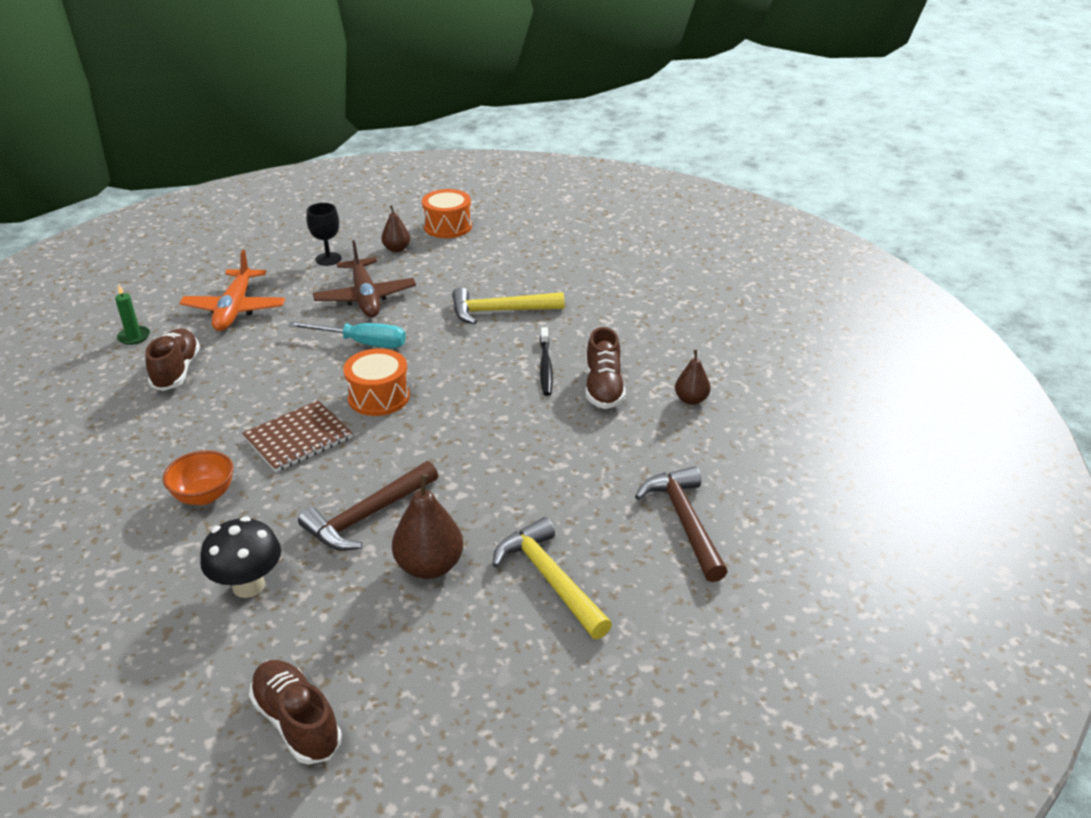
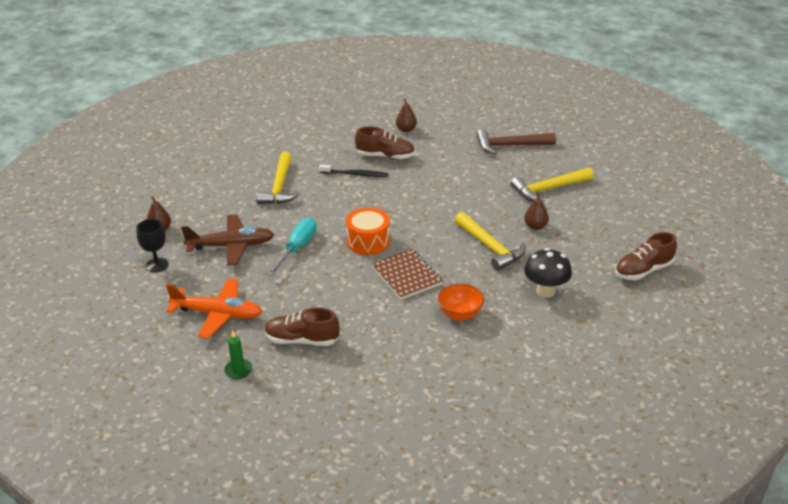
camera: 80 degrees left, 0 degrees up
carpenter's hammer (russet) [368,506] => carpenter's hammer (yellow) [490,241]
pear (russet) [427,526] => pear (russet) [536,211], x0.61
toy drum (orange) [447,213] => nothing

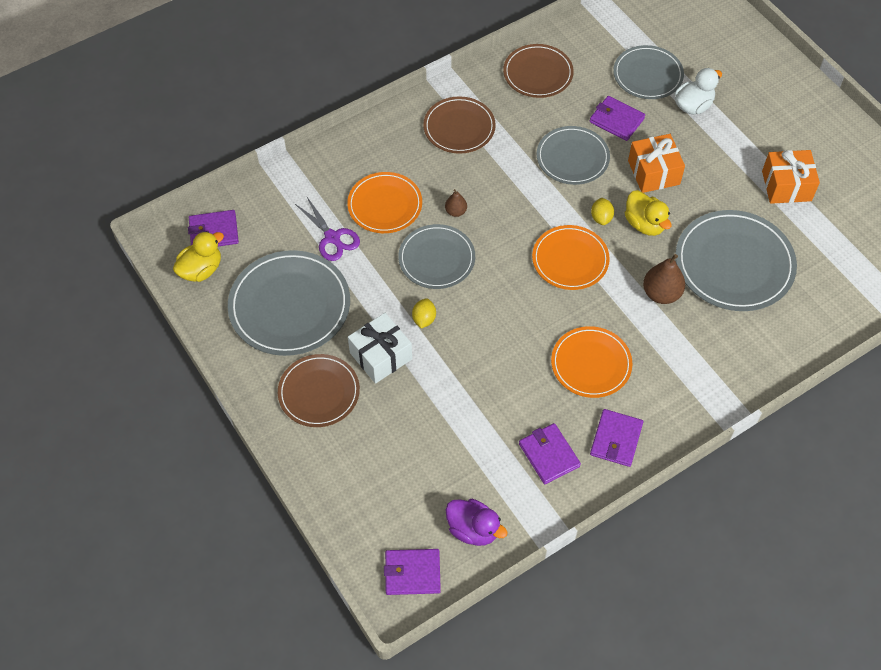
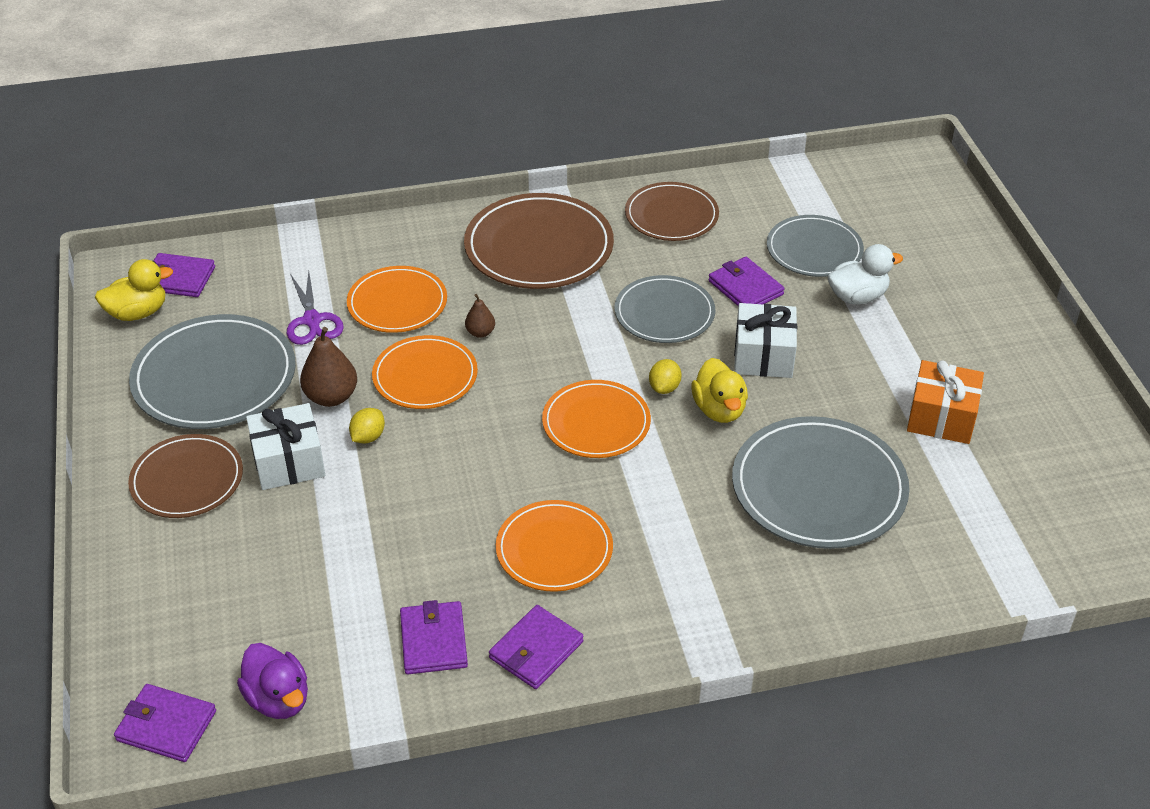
camera: 20 degrees right, 15 degrees down
pear (russet) [664,279] => pear (russet) [328,367], moved
flat dish (ash-grey) [436,256] => flat dish (orange) [425,372]
flat dish (russet) [459,125] => flat dish (russet) [539,241], x1.55
present (orange) [656,163] => present (snow-white) [765,340]

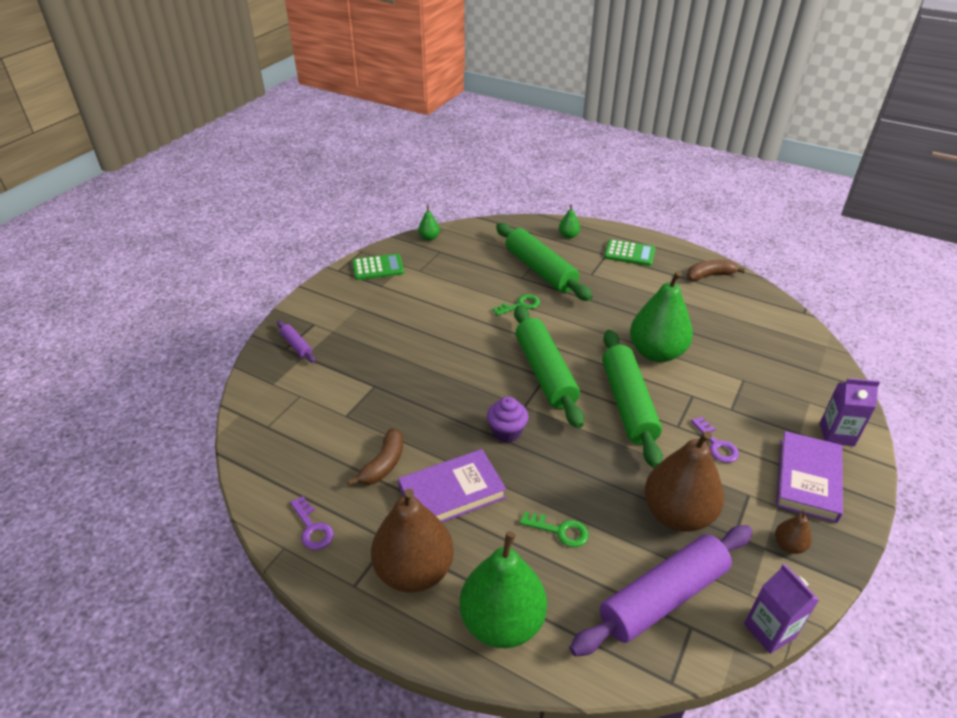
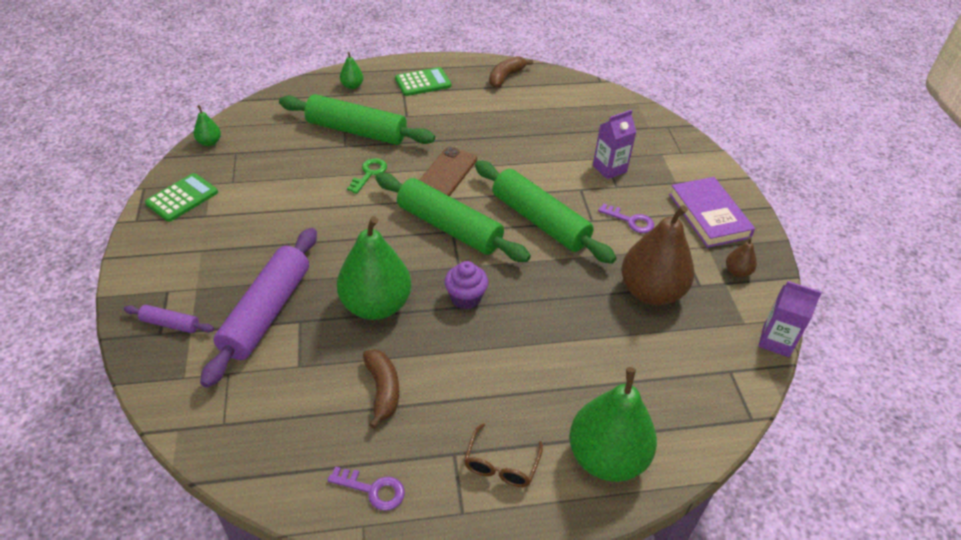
camera: 40 degrees left, 5 degrees up
dough roller (purple) [661,591] => dough roller (purple) [258,308], moved
pear (leaf-green) [661,316] => pear (leaf-green) [374,268], moved
nothing => phone (russet) [448,171]
pear (russet) [412,540] => eyeglasses (russet) [503,455]
juice carton (purple) [850,412] => juice carton (purple) [615,144], moved
hardcover (purple) [452,485] => nothing
door key (leaf-green) [554,529] => nothing

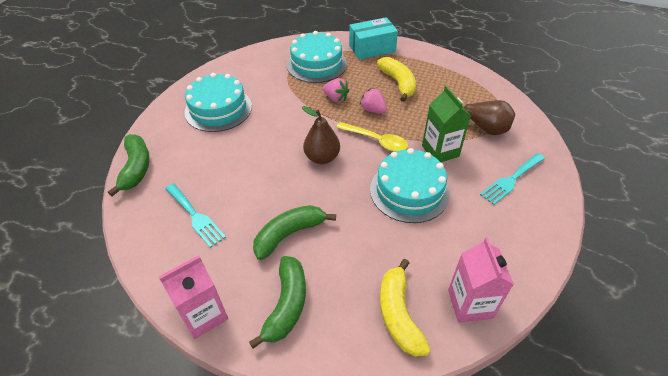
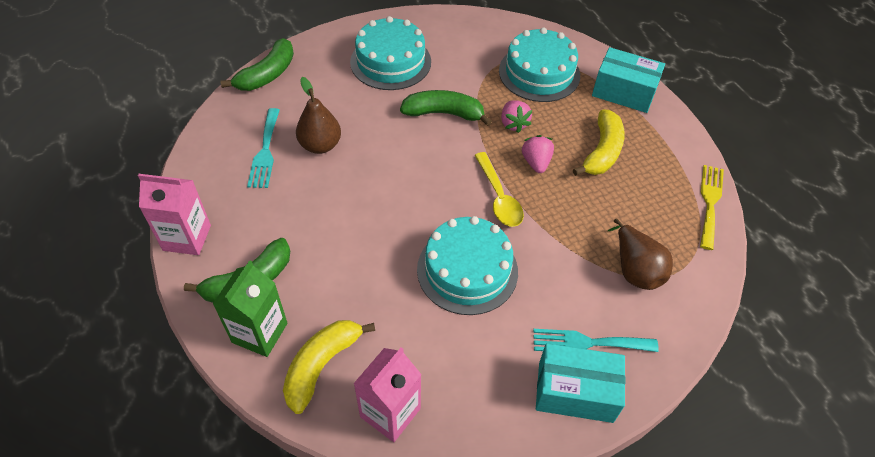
camera: 40 degrees right, 5 degrees up
juice carton (leaf-green) [446,124] => juice carton (leaf-green) [250,308], moved
pear (russet) [321,135] => pear (russet) [318,115], moved
banana (leaf-green) [294,232] => banana (leaf-green) [446,108], moved
nothing => box (aqua) [580,383]
nothing => dinner fork (yellow) [712,207]

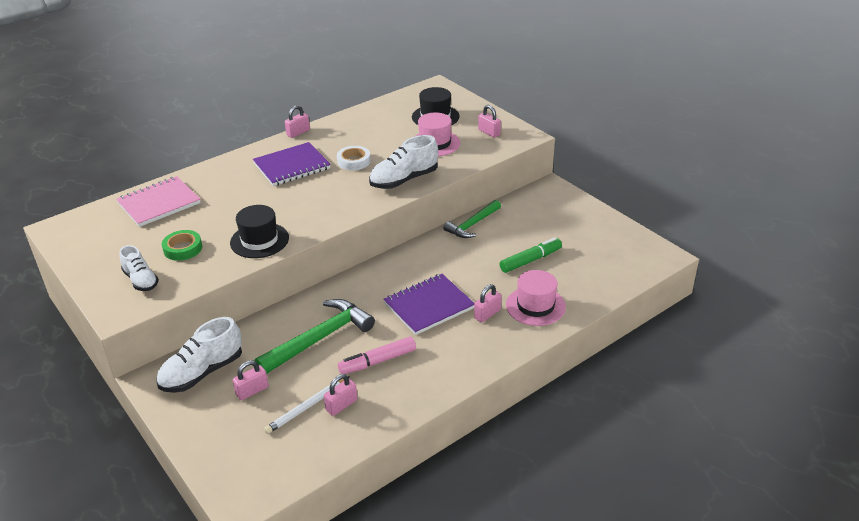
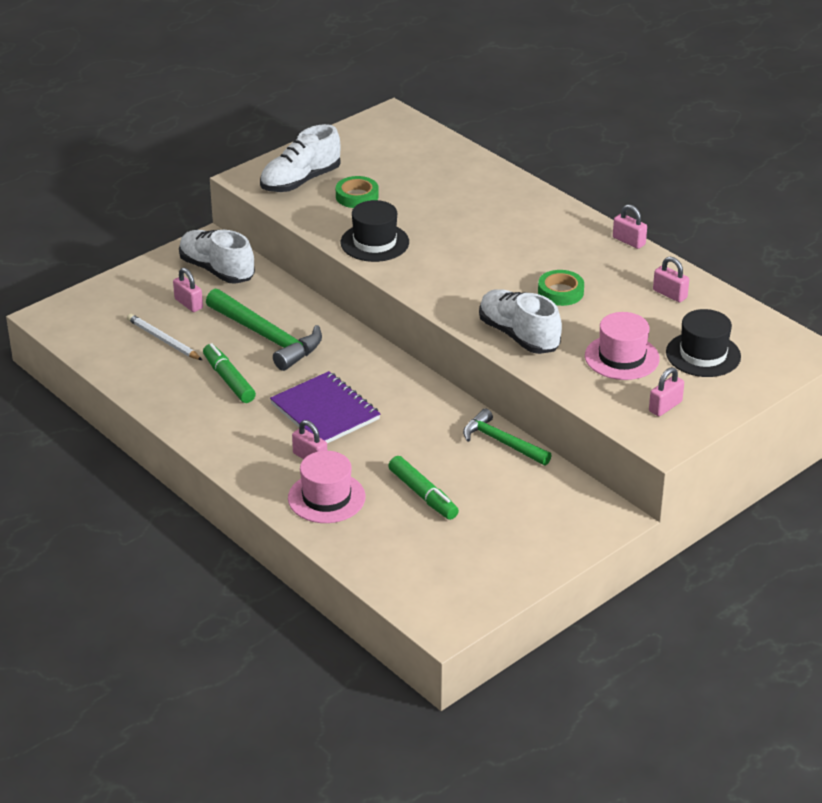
camera: 85 degrees right, 0 degrees up
felt pen (pink) [377,355] => felt pen (leaf-green) [229,373]
lace-up shoe (snow-white) [139,268] => lace-up shoe (snow-white) [300,158], x1.57
tape (snow-white) [354,158] => tape (leaf-green) [561,288]
lock (pink) [340,395] => lock (pink) [671,279], moved
exercise book (pink) [158,201] => nothing
exercise book (purple) [292,164] => nothing

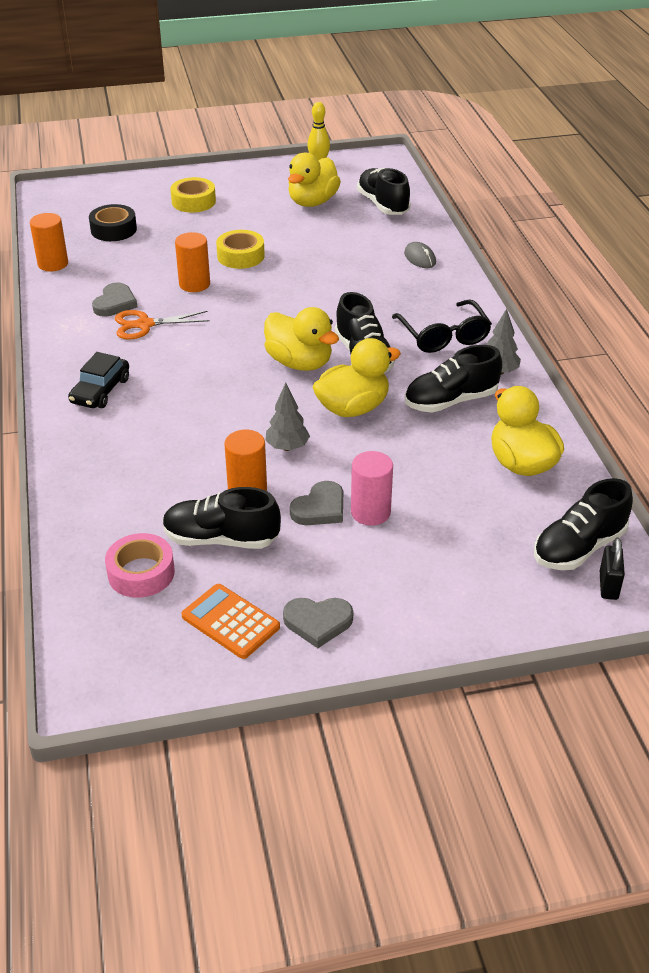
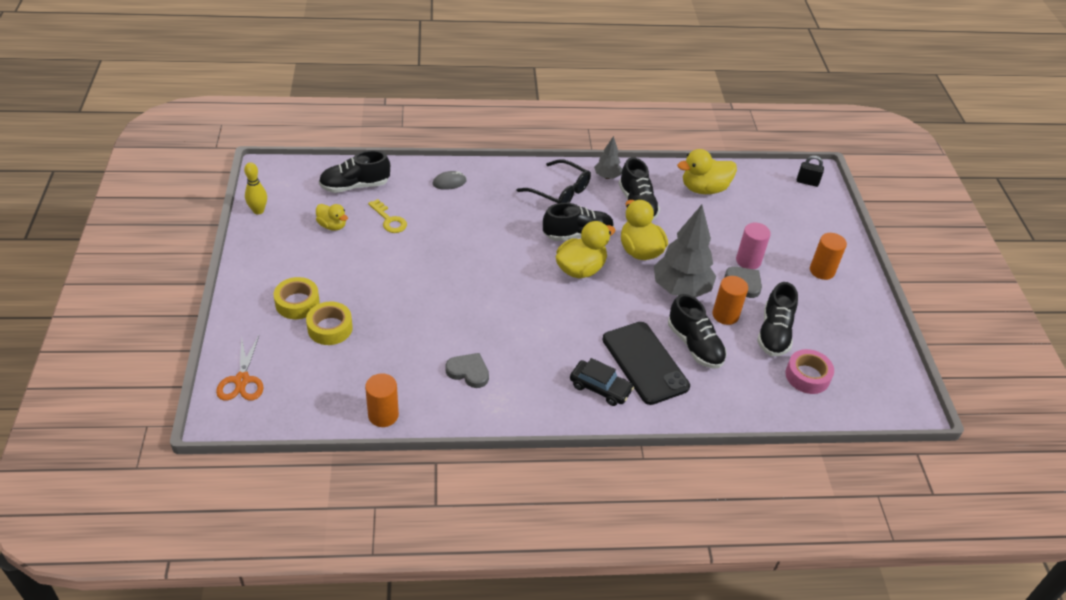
camera: 85 degrees left, 5 degrees up
shears (orange) [162,325] => shears (orange) [239,368], moved
tape (yellow) [240,249] => tape (yellow) [329,323], moved
duck (yellow) [314,179] => duck (yellow) [332,217], x0.59
nothing => door key (yellow) [387,216]
eyeglasses (ebony) [442,326] => eyeglasses (ebony) [554,181], 45 degrees clockwise
nothing => phone (ebony) [646,363]
fir tree (ash-grey) [287,417] => fir tree (ash-grey) [685,251], x1.99
lace-up shoe (ebony) [583,524] => lace-up shoe (ebony) [697,331], moved
solid cylinder (orange) [192,262] => solid cylinder (orange) [828,256], moved
tape (ebony) [113,222] => nothing
calculator (orange) [230,621] => nothing
love heart (ash-grey) [318,623] => nothing

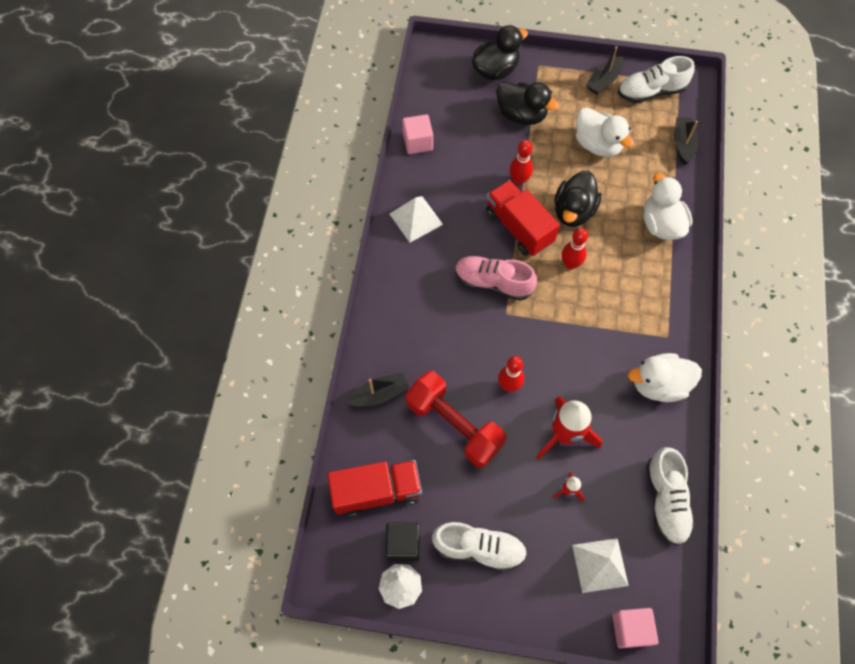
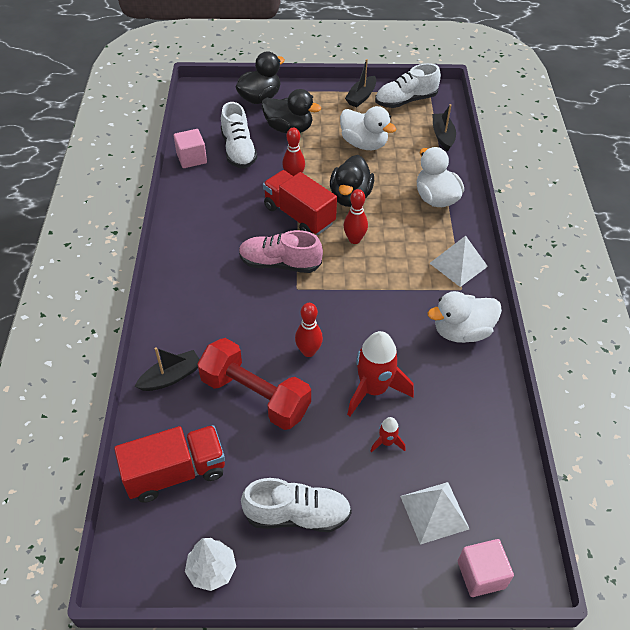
camera: 10 degrees left, 15 degrees down
lace-up shoe (snow-white) [670,496] => lace-up shoe (snow-white) [239,135], moved
solid pyramid (snow-white) [416,219] => solid pyramid (snow-white) [458,261], moved
block (ebony) [402,542] => nothing

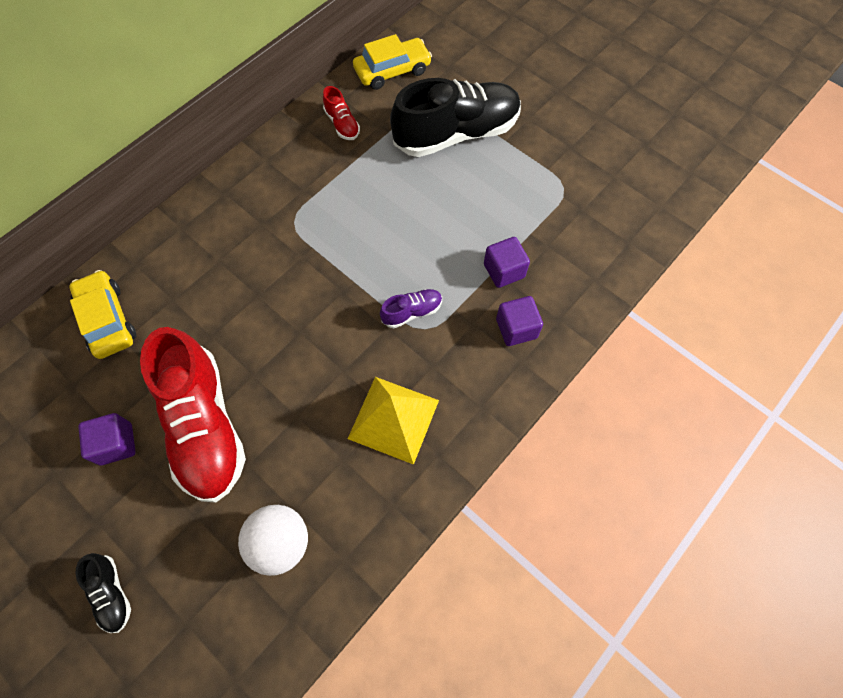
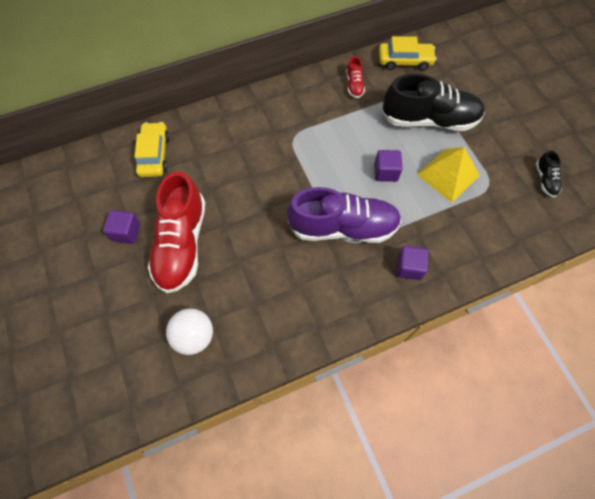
camera: 25 degrees right, 0 degrees up
lace-up shoe (purple) [411,308] => lace-up shoe (purple) [344,215], x2.34
block (purple) [507,262] => block (purple) [388,166], moved
solid pyramid (yellow) [393,421] => solid pyramid (yellow) [448,175], moved
lace-up shoe (ebony) [103,593] => lace-up shoe (ebony) [549,173], moved

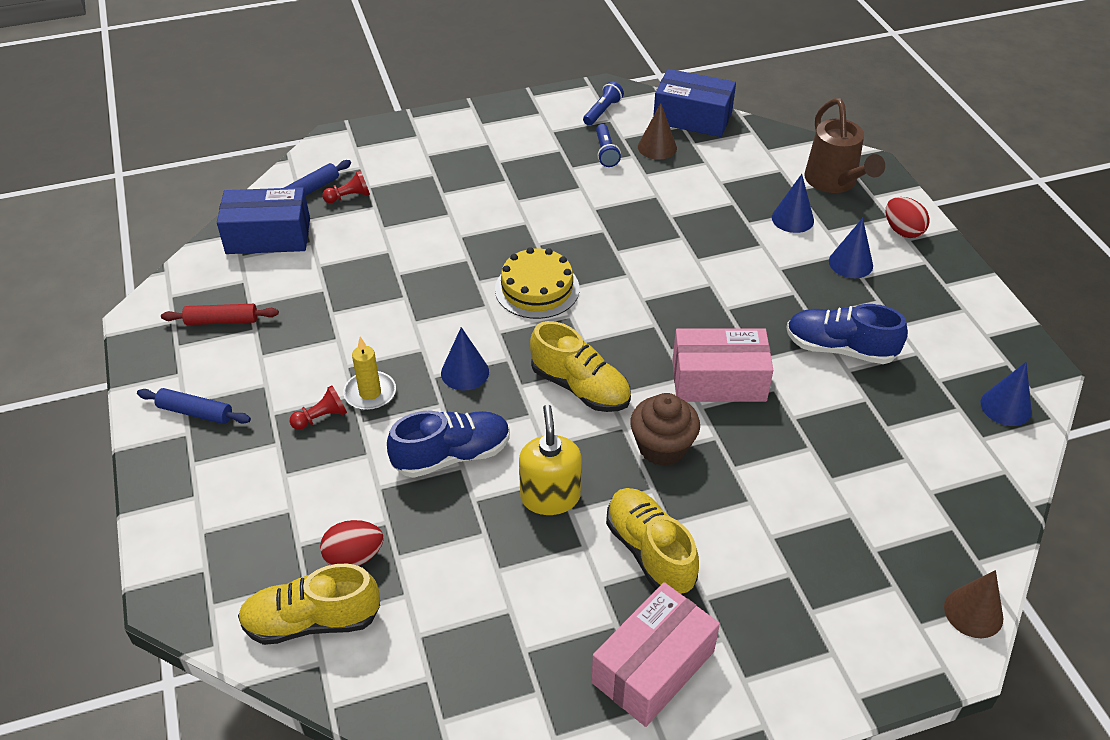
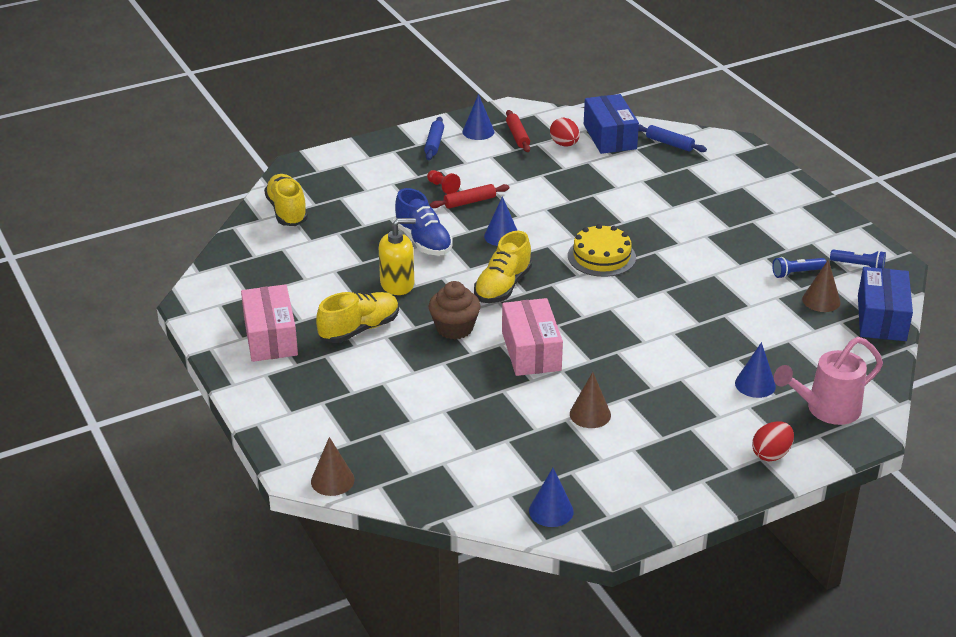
camera: 80 degrees right, 10 degrees down
box (pink) [655,654] => box (pink) [269,323], 45 degrees clockwise
pillar candle (yellow) [369,373] => dough roller (crimson) [470,196]
cone (royal blue) [851,248] => cone (royal blue) [478,117], moved
toy egg (crimson) [352,543] => toy egg (crimson) [564,132], moved
lace-up shoe (royal blue) [847,334] => cone (russet) [590,400]
watering pot (russet) [844,145] => watering pot (pink) [828,381]
chess pawn (crimson) [346,186] => nothing

